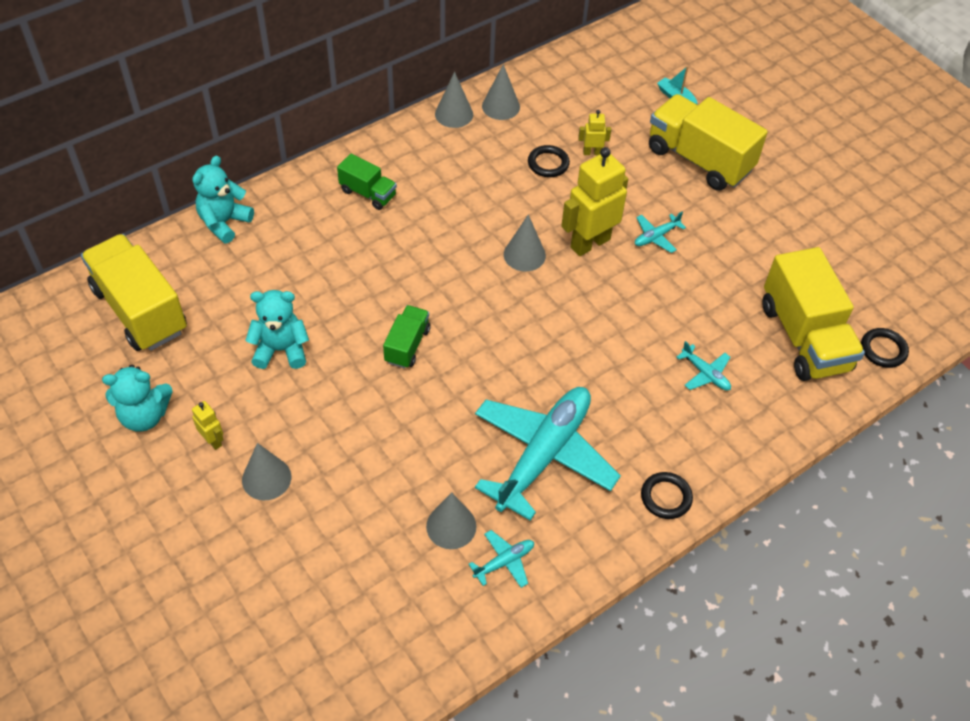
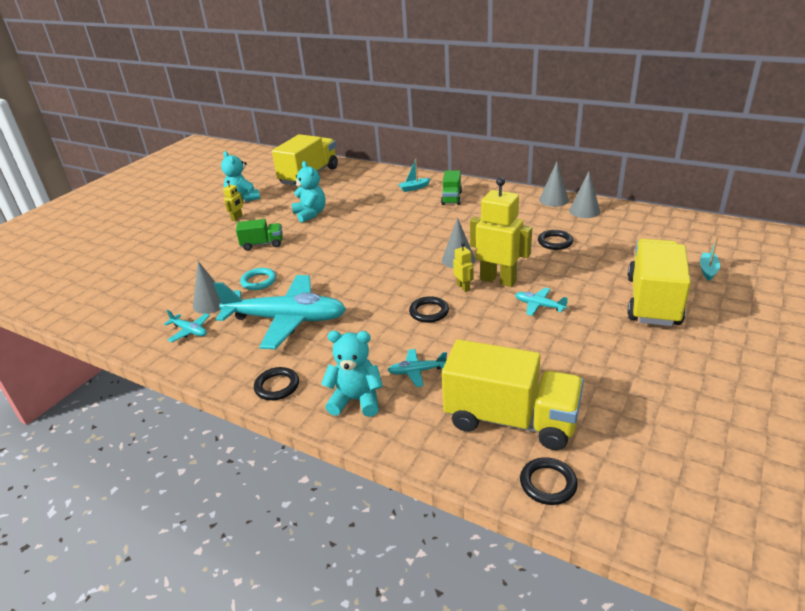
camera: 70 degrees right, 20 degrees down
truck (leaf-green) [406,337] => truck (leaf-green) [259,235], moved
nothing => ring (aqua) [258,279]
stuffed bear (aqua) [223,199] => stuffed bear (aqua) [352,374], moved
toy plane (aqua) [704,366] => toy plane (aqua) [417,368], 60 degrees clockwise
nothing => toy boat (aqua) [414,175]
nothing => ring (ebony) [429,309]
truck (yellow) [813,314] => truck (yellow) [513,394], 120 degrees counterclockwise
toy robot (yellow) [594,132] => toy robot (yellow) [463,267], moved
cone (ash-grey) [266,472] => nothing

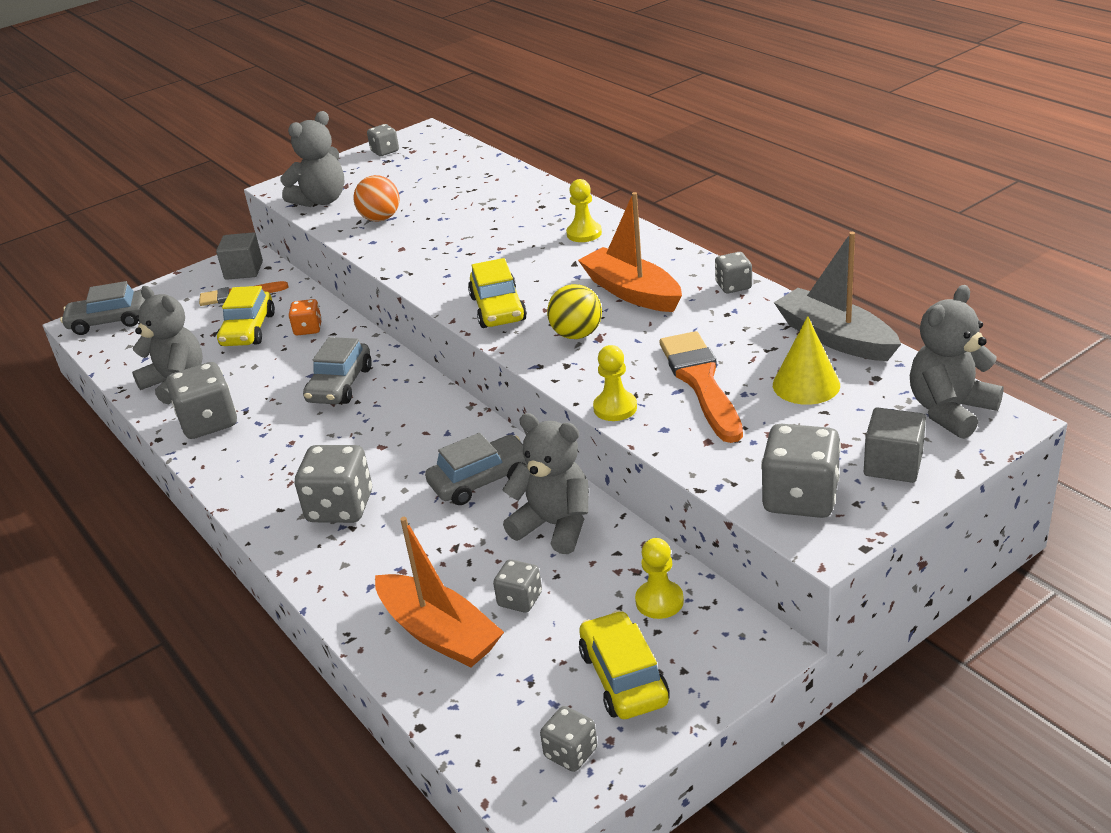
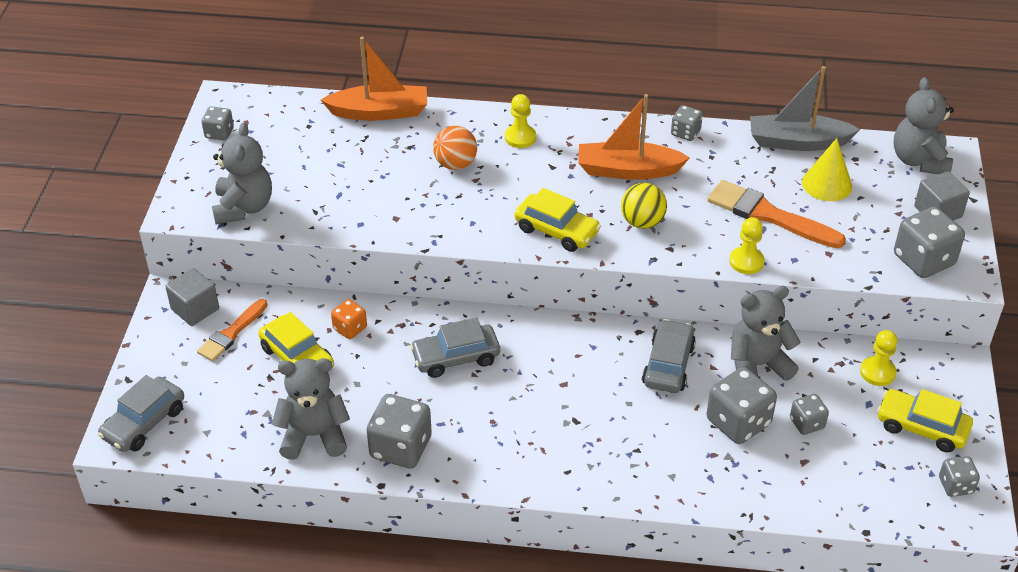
camera: 50 degrees left, 10 degrees up
toy boat (orange) [439,592] => toy boat (orange) [374,79], moved
car (ash-grey) [337,370] => car (ash-grey) [455,348], 105 degrees clockwise
sphere (orange) [376,198] => sphere (orange) [455,148], moved
die (ash-grey) [333,484] => die (ash-grey) [741,405], moved

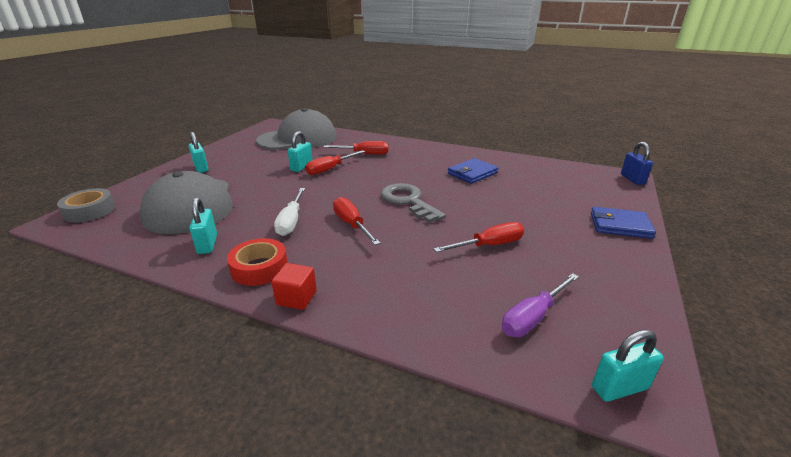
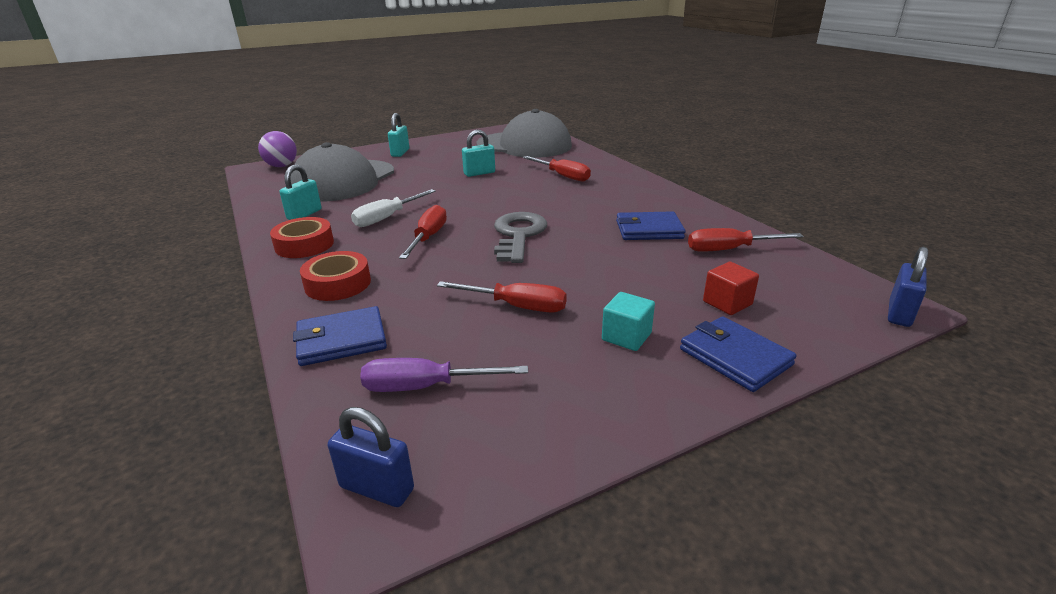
camera: 40 degrees right, 0 degrees up
tape (ash-grey) [86,205] => sphere (purple) [277,149]
nothing => card wallet (royal blue) [340,336]
nothing => tape (crimson) [335,276]
lock (aqua) [628,365] => lock (royal blue) [371,457]
nothing => block (aqua) [628,321]
screwdriver (crimson) [335,162] => screwdriver (crimson) [745,240], moved
block (crimson) [294,286] => block (crimson) [731,288], moved

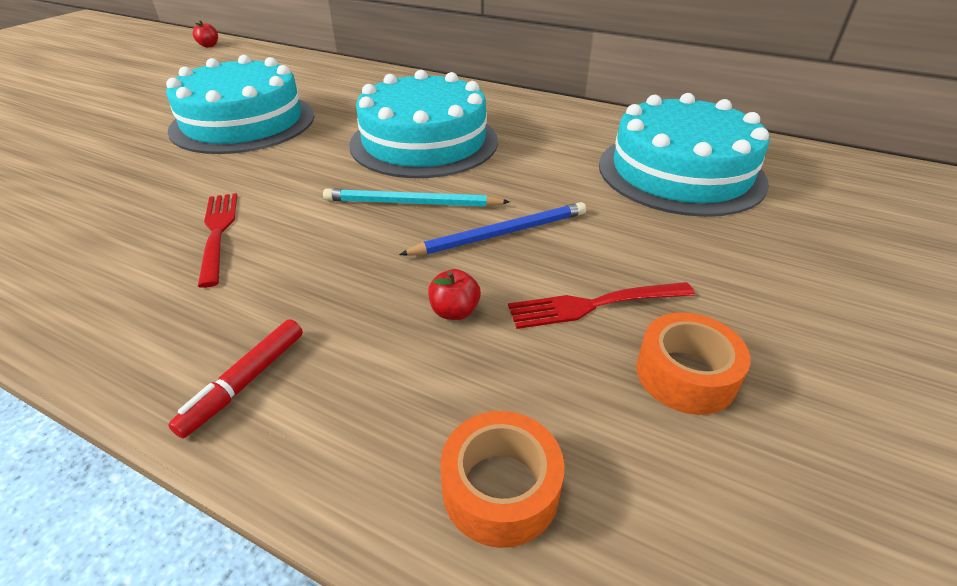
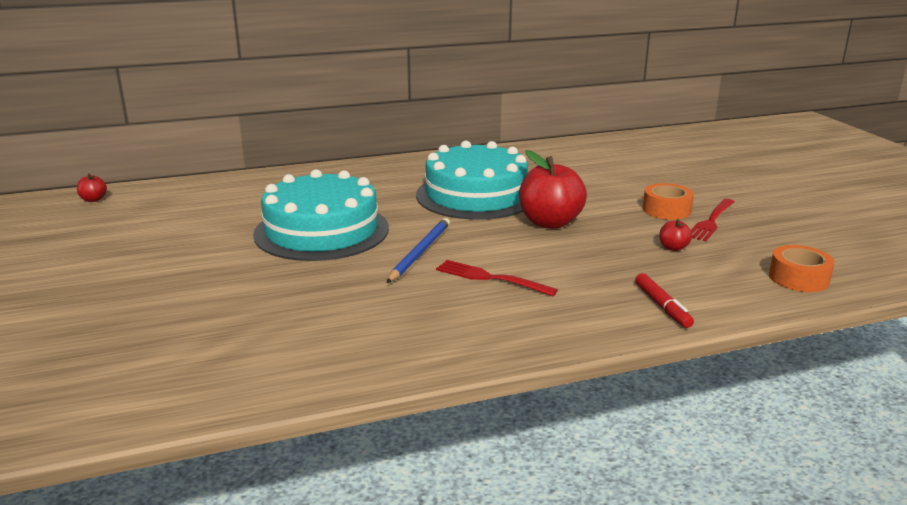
camera: 45 degrees left, 15 degrees down
lead pencil (royal blue) [492,229] => lead pencil (royal blue) [418,250], moved
lead pencil (aqua) [416,197] => toy apple (crimson) [553,189]
tape (orange) [693,363] => tape (orange) [668,201], moved
cake (aqua) [684,155] => nothing

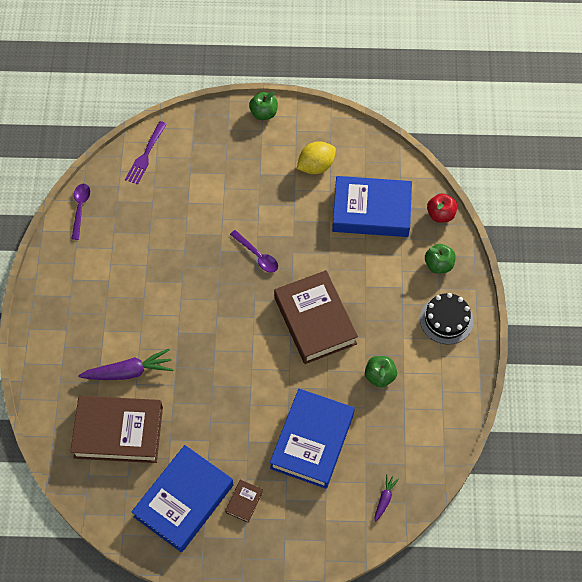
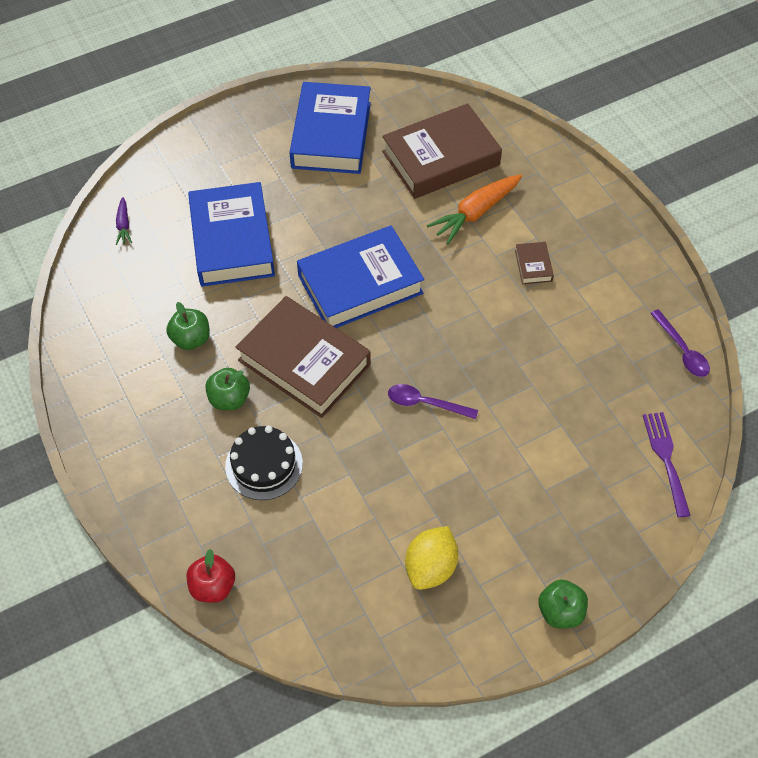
camera: 150 degrees right, 5 degrees down
toy apple (leaf-green) [440,259] => toy apple (leaf-green) [227,389], moved
cake (ebony) [447,318] => cake (ebony) [264,463], moved
hardcover (royal blue) [372,206] => hardcover (royal blue) [360,276], moved
root vegetable (purple) [126,364] => root vegetable (orange) [474,209]
hardcover (russet) [244,501] => hardcover (russet) [534,263], moved

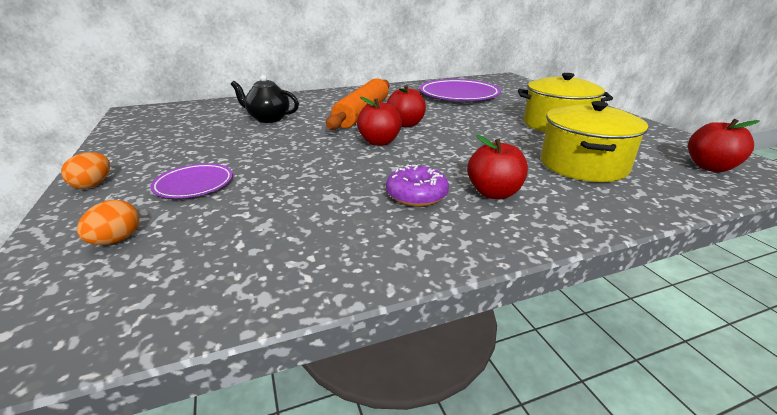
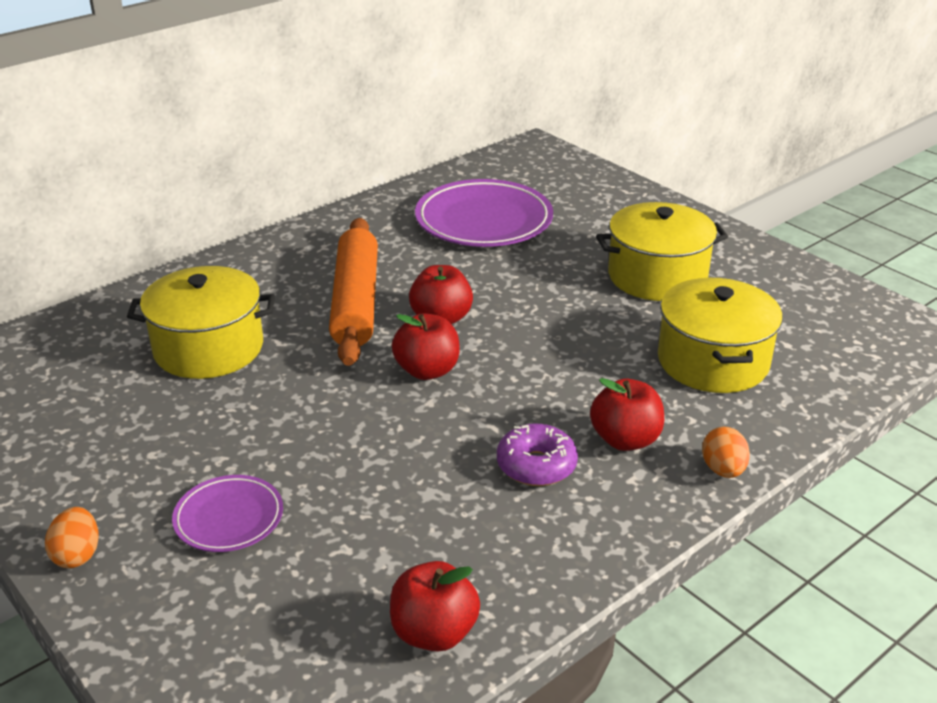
camera: 20 degrees left, 5 degrees up
teapot (ebony) [265,99] => cooking pot (yellow) [201,322]
toy apple (crimson) [724,145] => toy apple (crimson) [435,606], moved
toy egg (orange) [108,222] => toy egg (orange) [726,452], moved

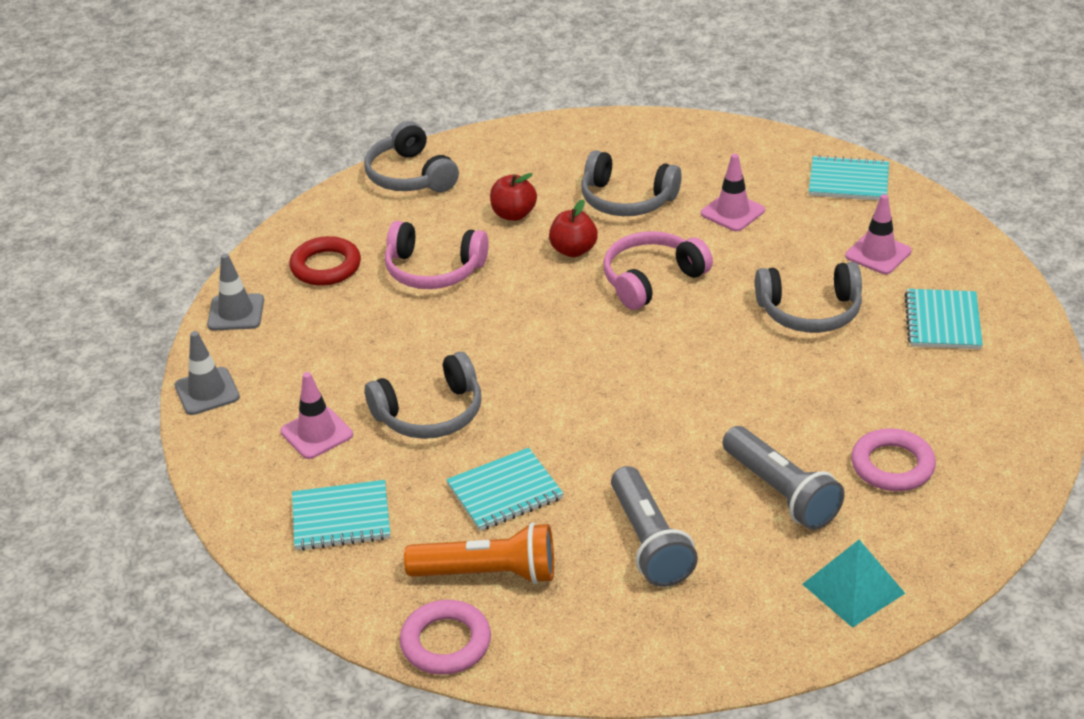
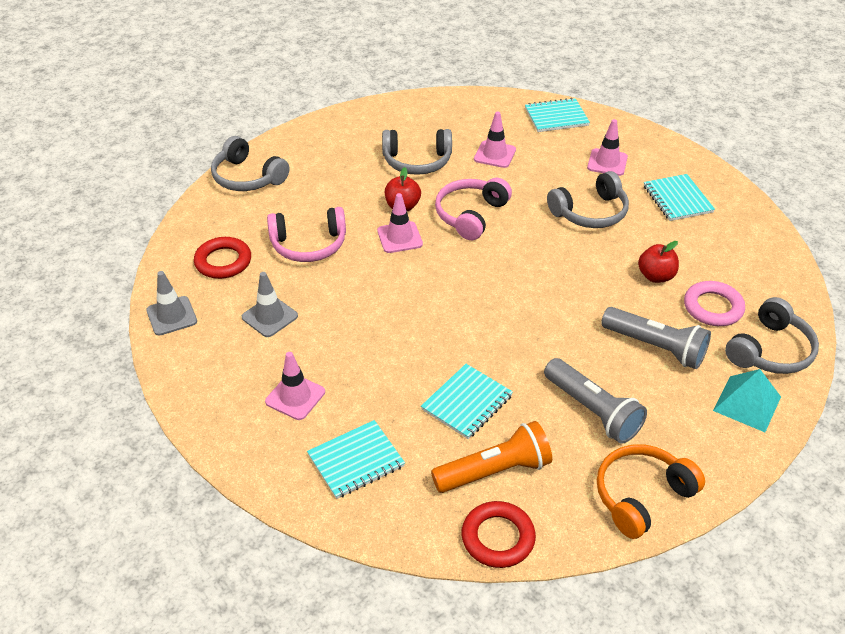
camera: 25 degrees left, 5 degrees up
road cone (ash-grey) [207,373] => road cone (ash-grey) [270,304], moved
nothing => road cone (pink) [400,223]
ring (pink) [445,637] => ring (crimson) [499,534]
nothing => headset (orange) [651,491]
toy apple (crimson) [513,197] => toy apple (crimson) [658,262], moved
headset (ash-grey) [423,395] => headset (ash-grey) [772,335], moved

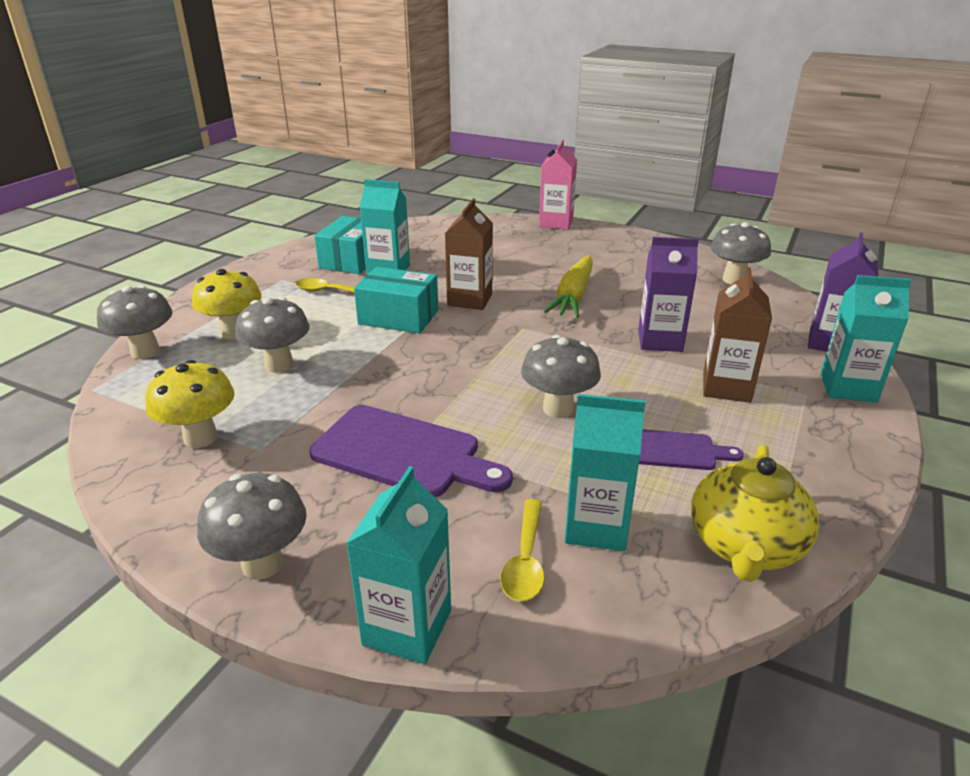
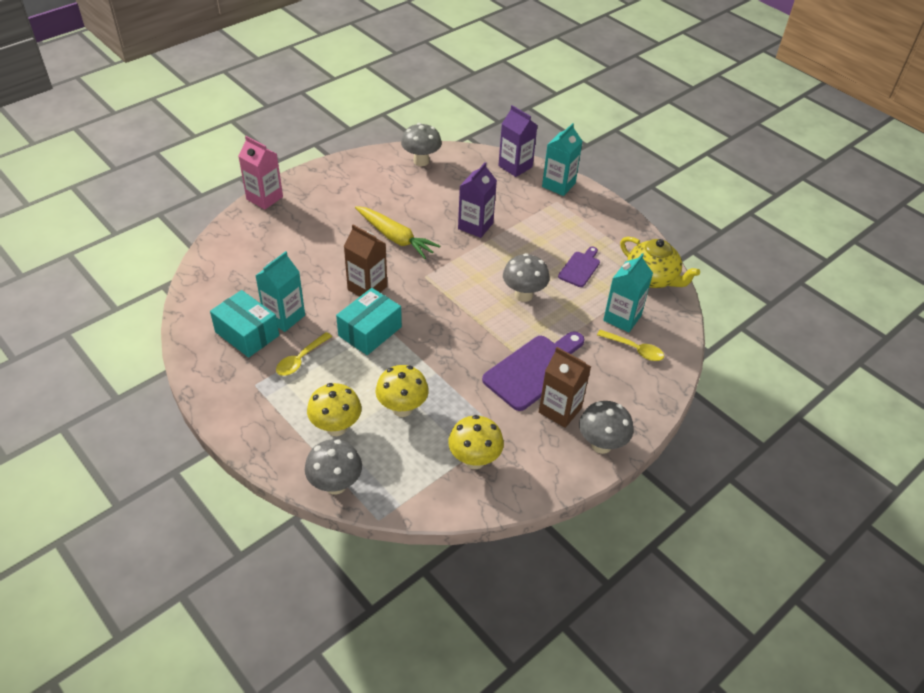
camera: 70 degrees left, 15 degrees up
mushroom (ash-grey) [272,335] => mushroom (yellow) [402,391]
juice carton (russet) [737,335] => juice carton (russet) [565,387], moved
juice carton (aqua) [398,565] => nothing

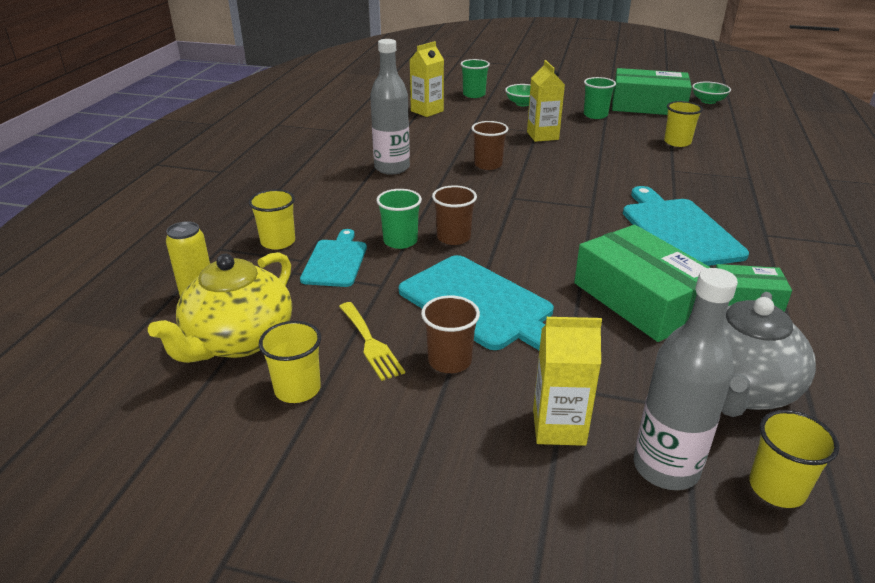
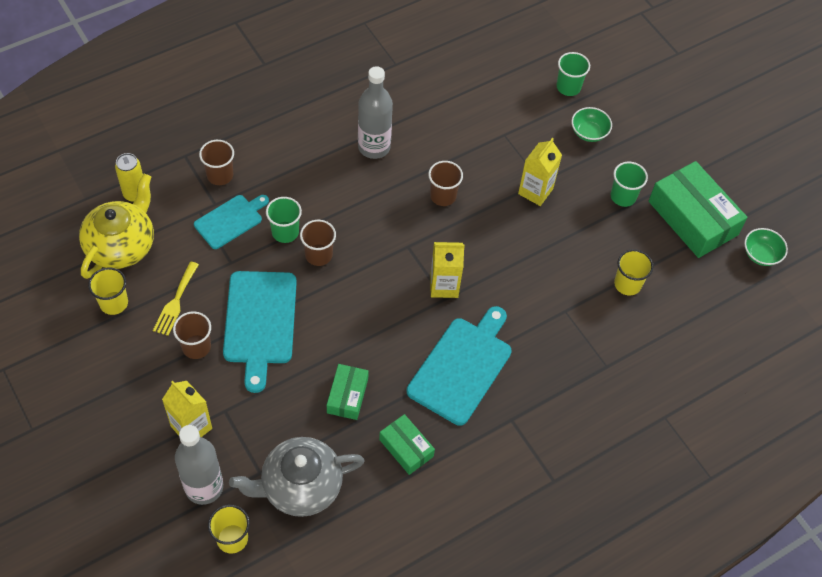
camera: 40 degrees right, 25 degrees up
teapot (yellow) [220,307] => teapot (yellow) [116,226], 135 degrees clockwise
cup (yellow) [272,219] => cup (russet) [216,162]
box (leaf-green) [642,283] => box (leaf-green) [348,392], x0.53
juice carton (yellow) [427,79] => juice carton (yellow) [447,270], moved

